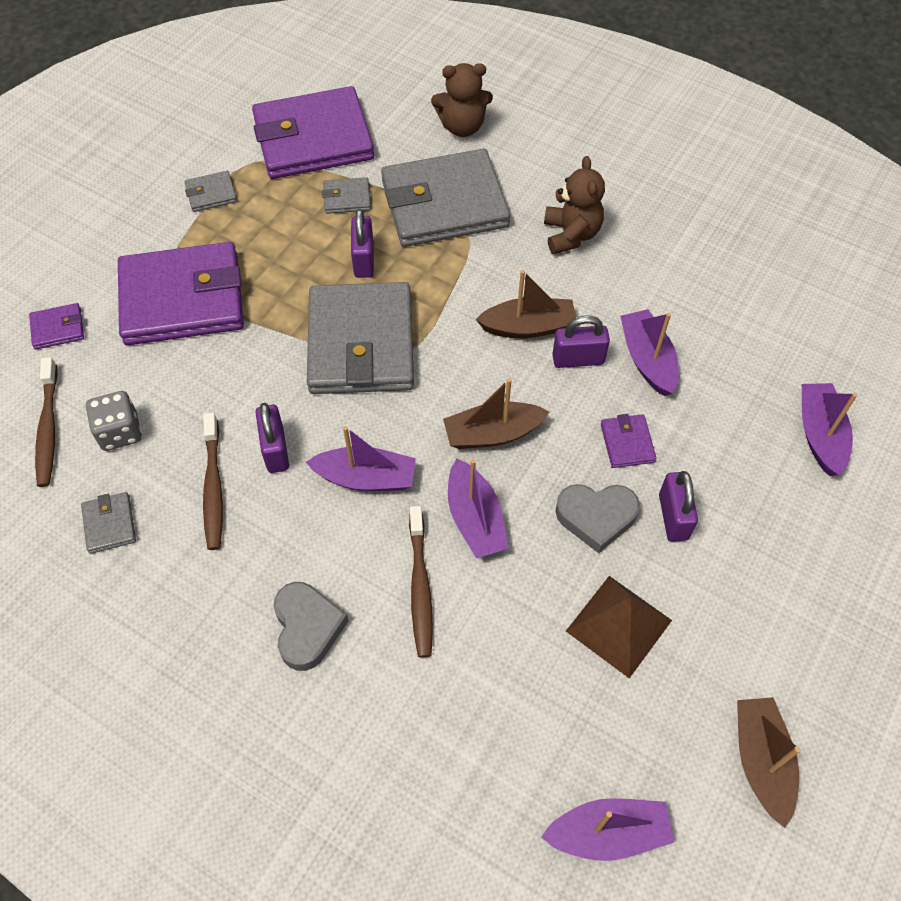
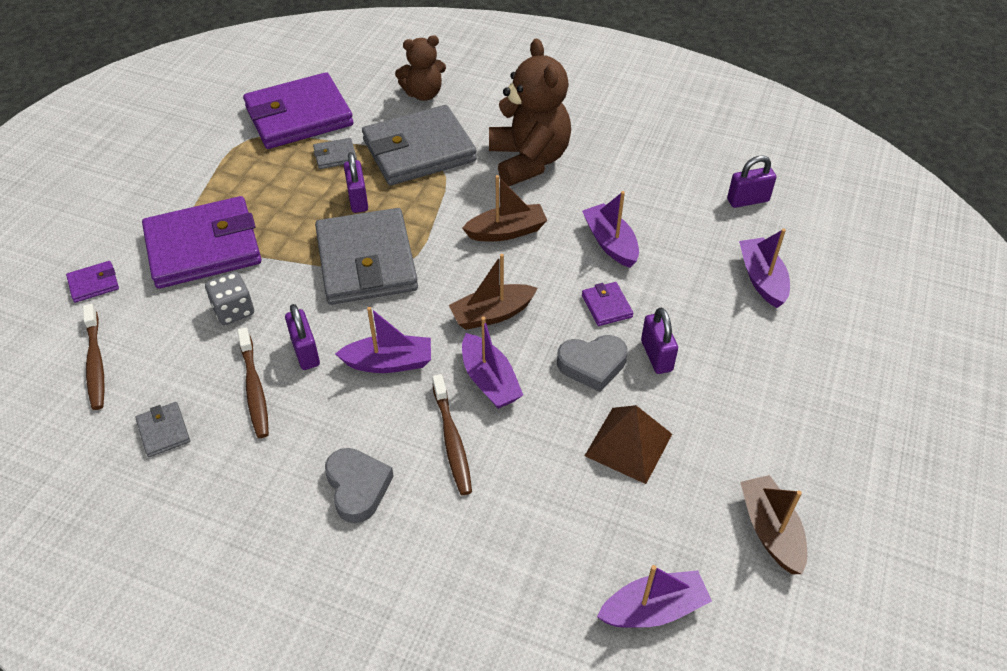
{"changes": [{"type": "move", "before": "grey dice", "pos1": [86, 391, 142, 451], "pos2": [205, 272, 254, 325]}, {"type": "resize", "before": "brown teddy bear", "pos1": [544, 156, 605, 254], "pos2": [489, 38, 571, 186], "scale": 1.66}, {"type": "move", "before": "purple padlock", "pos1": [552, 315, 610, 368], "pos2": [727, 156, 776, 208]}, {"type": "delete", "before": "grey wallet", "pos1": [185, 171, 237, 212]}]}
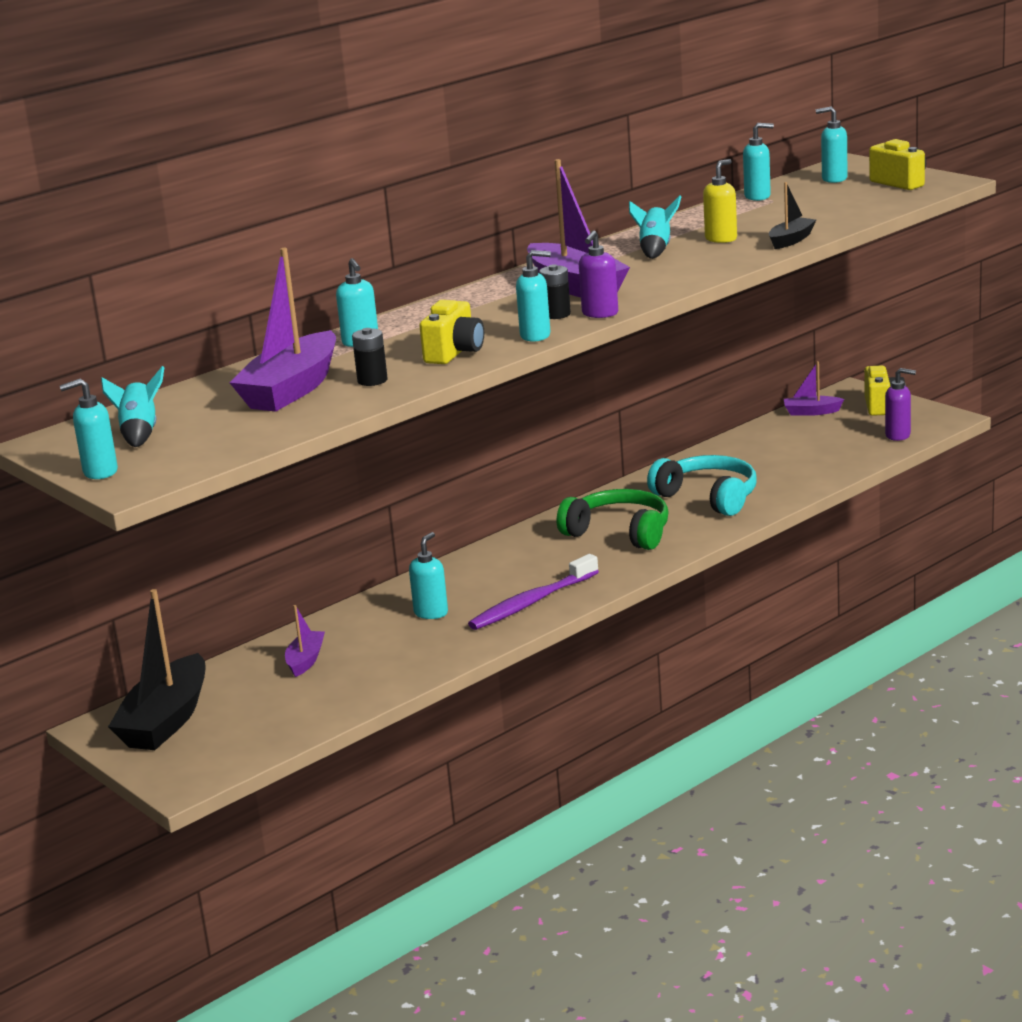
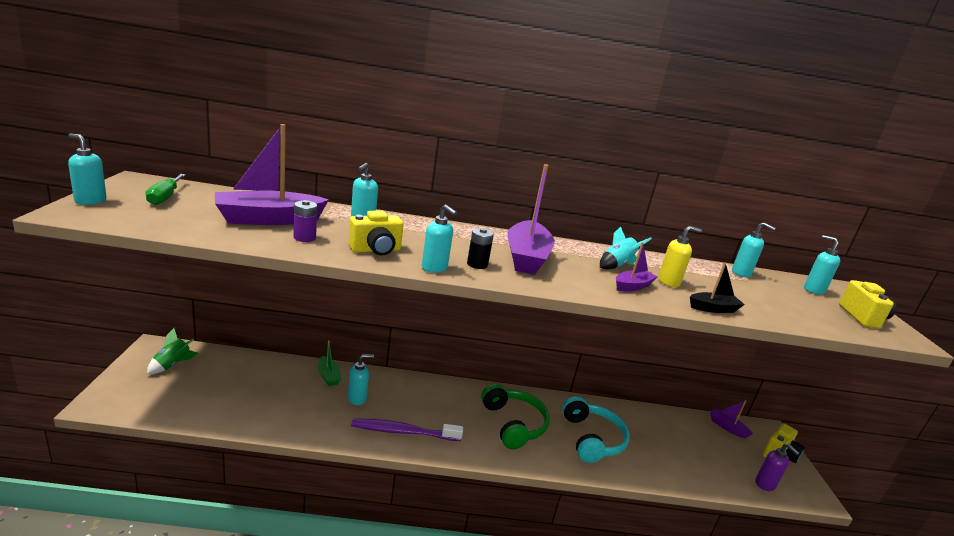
{"changes": [{"type": "replace", "before": "turquoise rocket", "after": "green screwdriver", "pos1": [101, 366, 165, 447], "pos2": [146, 174, 186, 205]}, {"type": "replace", "before": "black boat", "after": "green rocket", "pos1": [108, 589, 206, 750], "pos2": [147, 328, 199, 374]}, {"type": "recolor", "before": "black battery", "after": "purple battery", "pos1": [352, 328, 388, 386], "pos2": [293, 200, 317, 242]}, {"type": "insert", "after": "green boat", "pos2": [318, 340, 341, 386]}, {"type": "move", "before": "purple boat", "pos1": [285, 605, 325, 677], "pos2": [616, 242, 657, 291]}, {"type": "delete", "before": "purple soap dispenser", "pos1": [579, 230, 618, 318]}]}
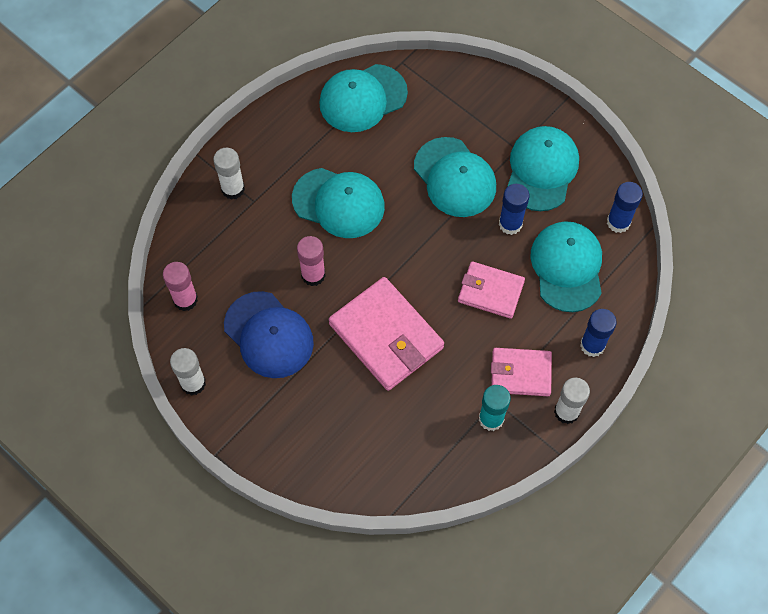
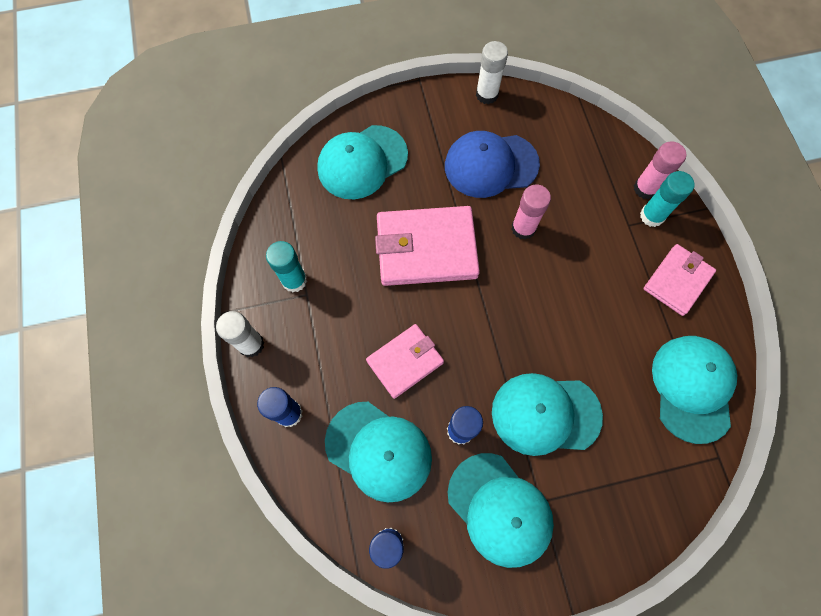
{"changes": [{"type": "move", "before": "turquoise cap", "pos1": [292, 168, 385, 238], "pos2": [317, 125, 408, 199]}, {"type": "move", "before": "pink glue stick", "pos1": [163, 262, 198, 311], "pos2": [634, 141, 686, 199]}, {"type": "recolor", "before": "white glue stick", "after": "turquoise glue stick", "pos1": [213, 148, 245, 200], "pos2": [640, 171, 694, 227]}, {"type": "move", "before": "pink wallet", "pos1": [491, 348, 552, 396], "pos2": [643, 244, 716, 316]}]}
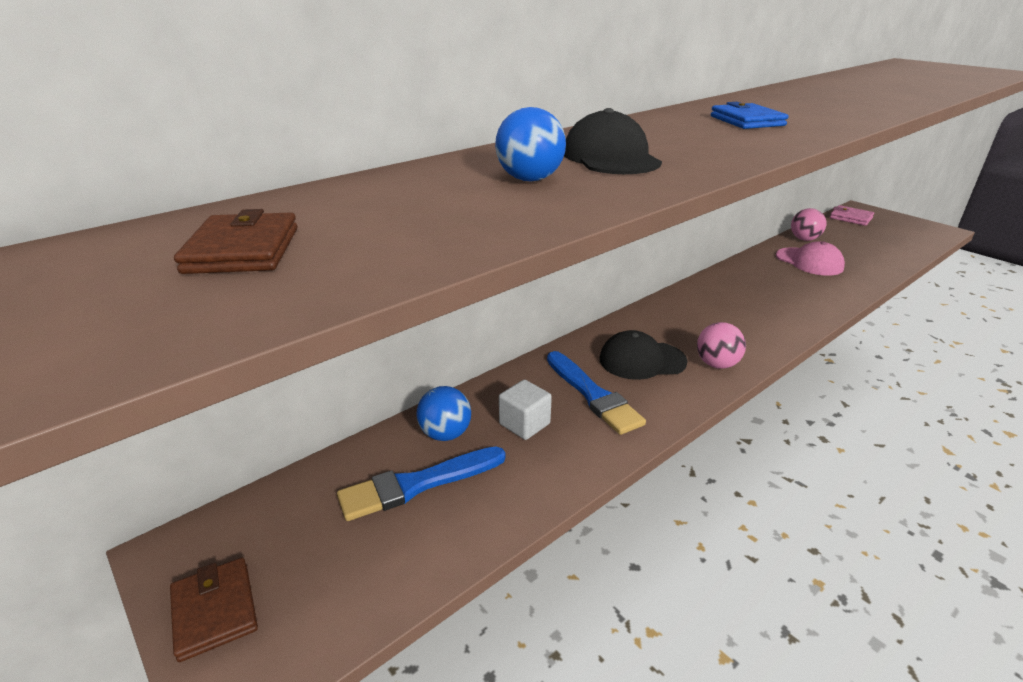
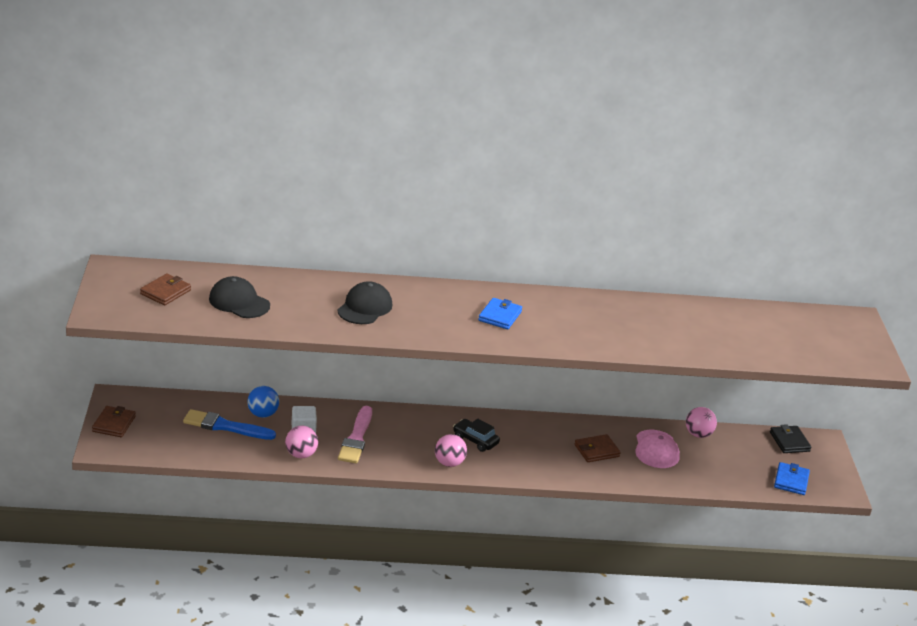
{"changes": [{"type": "move", "before": "black cap", "pos1": [599, 330, 688, 380], "pos2": [209, 276, 270, 318]}, {"type": "insert", "after": "pink ball", "pos2": [285, 426, 318, 458]}, {"type": "recolor", "before": "blue brush", "after": "pink brush", "pos1": [547, 351, 646, 435], "pos2": [338, 406, 372, 463]}, {"type": "insert", "after": "black car", "pos2": [453, 419, 500, 452]}, {"type": "insert", "after": "brown wallet", "pos2": [575, 434, 621, 462]}, {"type": "recolor", "before": "pink wallet", "after": "black wallet", "pos1": [830, 205, 874, 226], "pos2": [770, 424, 812, 453]}, {"type": "insert", "after": "blue wallet", "pos2": [774, 462, 810, 495]}, {"type": "delete", "before": "blue ball", "pos1": [495, 107, 566, 181]}]}
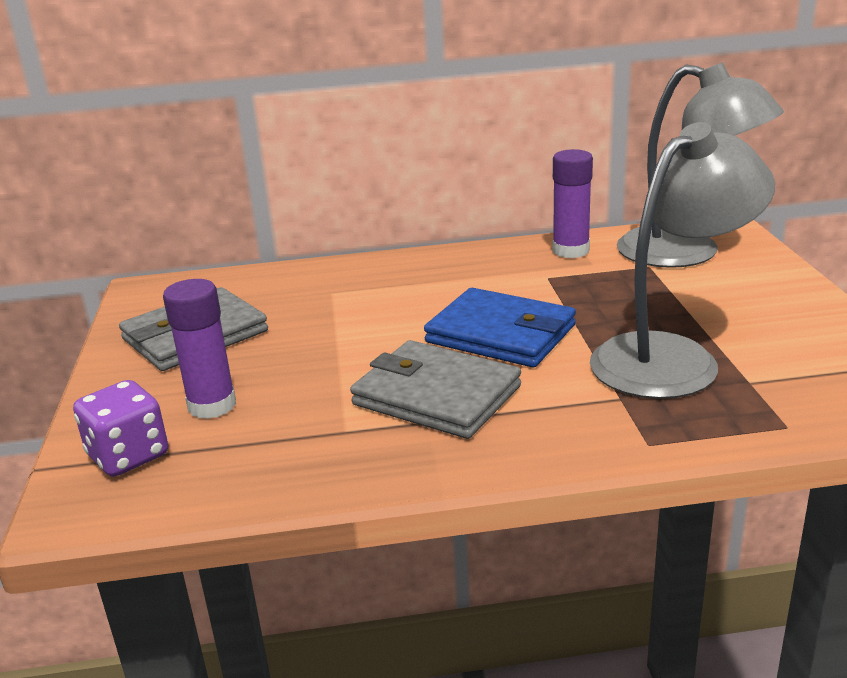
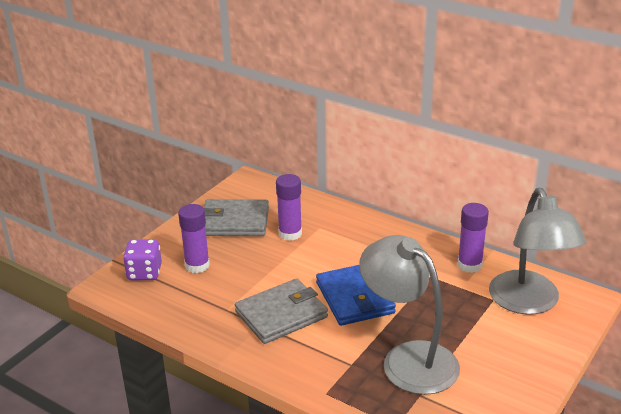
{"changes": [{"type": "rotate", "before": "grey wallet", "pos1": [350, 340, 521, 439], "pos2": [235, 278, 328, 344], "turn": 75}, {"type": "insert", "after": "purple glue stick", "pos2": [276, 174, 302, 241]}, {"type": "rotate", "before": "grey lamp", "pos1": [590, 122, 775, 399], "pos2": [359, 235, 460, 395], "turn": -135}]}
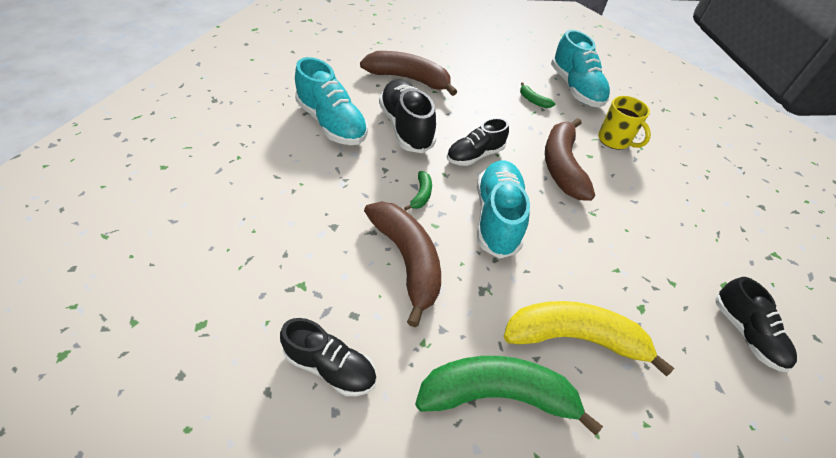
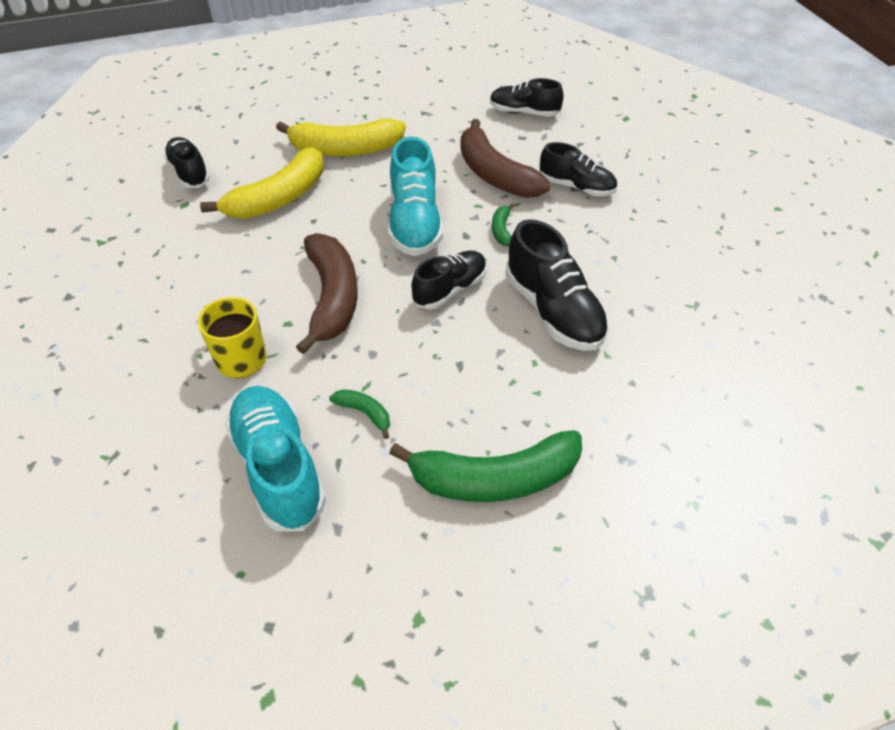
{"changes": [{"type": "insert", "after": "yellow banana", "pos2": [200, 147, 324, 219]}, {"type": "move", "before": "green banana", "pos1": [415, 356, 603, 436], "pos2": [389, 430, 582, 502]}, {"type": "insert", "after": "black shoe", "pos2": [540, 142, 617, 196]}, {"type": "delete", "before": "turquoise shoe", "pos1": [295, 57, 368, 145]}, {"type": "delete", "before": "brown banana", "pos1": [360, 51, 457, 96]}]}
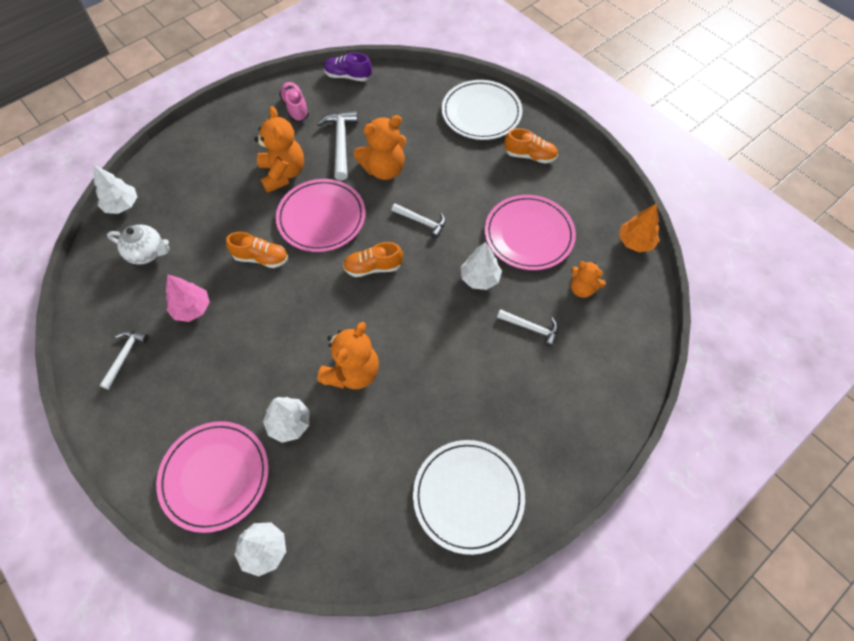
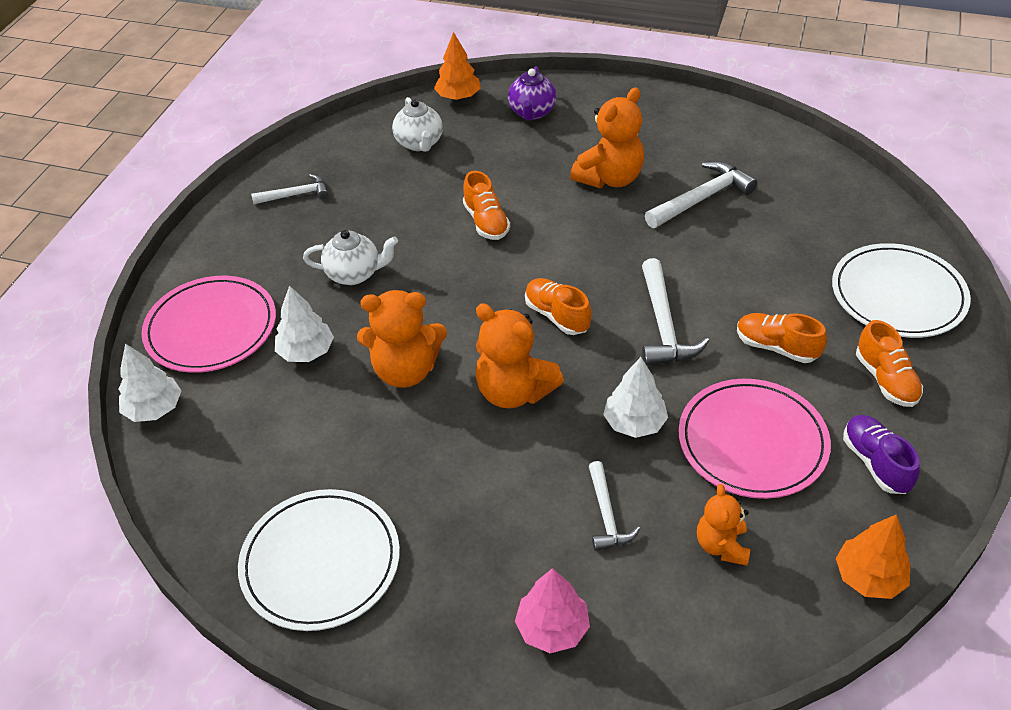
{"changes": [{"type": "insert", "after": "white teapot", "pos2": [303, 230, 398, 285]}, {"type": "recolor", "before": "white tree", "after": "orange tree", "pos1": [93, 164, 137, 214], "pos2": [434, 32, 481, 100]}, {"type": "move", "before": "orange teddy bear", "pos1": [353, 115, 406, 180], "pos2": [475, 303, 564, 408]}, {"type": "insert", "after": "purple teapot", "pos2": [508, 66, 557, 120]}, {"type": "move", "before": "pink tree", "pos1": [166, 274, 210, 322], "pos2": [515, 568, 590, 653]}, {"type": "resize", "before": "white hammer", "pos1": [392, 203, 446, 238], "pos2": [642, 258, 709, 366], "scale": 1.59}, {"type": "insert", "after": "orange shoe", "pos2": [737, 313, 827, 363]}, {"type": "move", "before": "purple shoe", "pos1": [324, 53, 372, 81], "pos2": [843, 415, 920, 494]}, {"type": "delete", "before": "pink plate", "pos1": [276, 179, 366, 252]}, {"type": "delete", "before": "pink shoe", "pos1": [279, 82, 309, 122]}]}
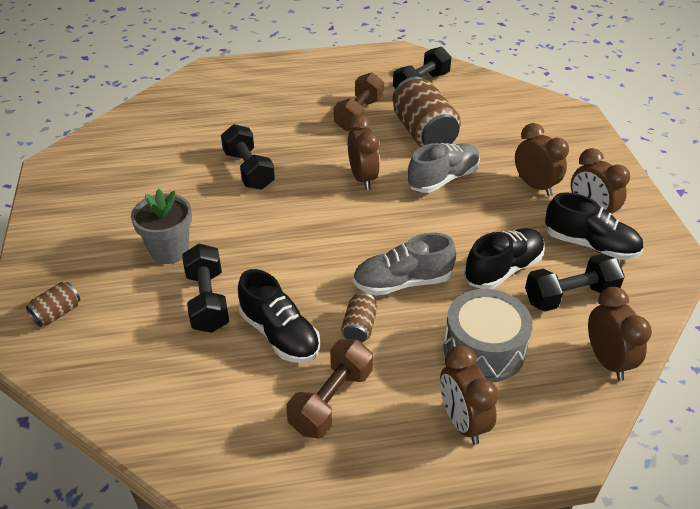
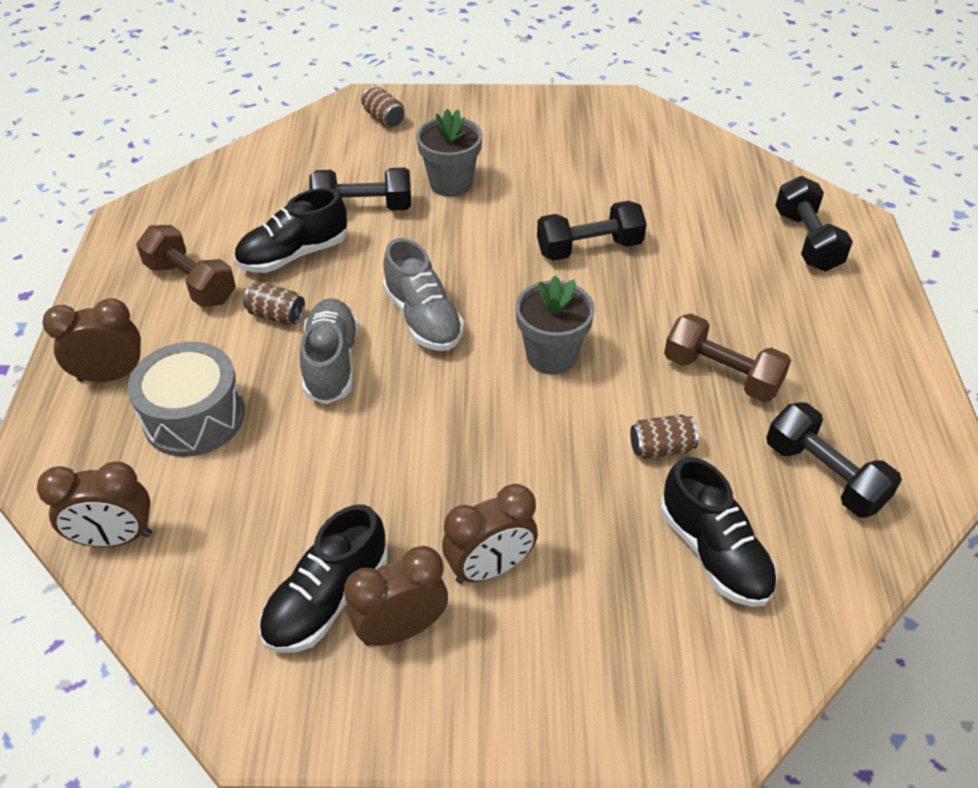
{"changes": [{"type": "move", "before": "grey shoe", "pos1": [407, 143, 480, 193], "pos2": [383, 238, 464, 351]}, {"type": "replace", "before": "brown clock", "after": "grey flower pot", "pos1": [348, 114, 380, 190], "pos2": [515, 275, 595, 374]}, {"type": "resize", "before": "brown can", "pos1": [393, 77, 461, 147], "pos2": [630, 414, 699, 459], "scale": 0.47}, {"type": "move", "before": "black shoe", "pos1": [464, 228, 545, 289], "pos2": [661, 457, 778, 607]}, {"type": "move", "before": "black dumbbell", "pos1": [525, 254, 625, 312], "pos2": [775, 176, 853, 271]}]}
